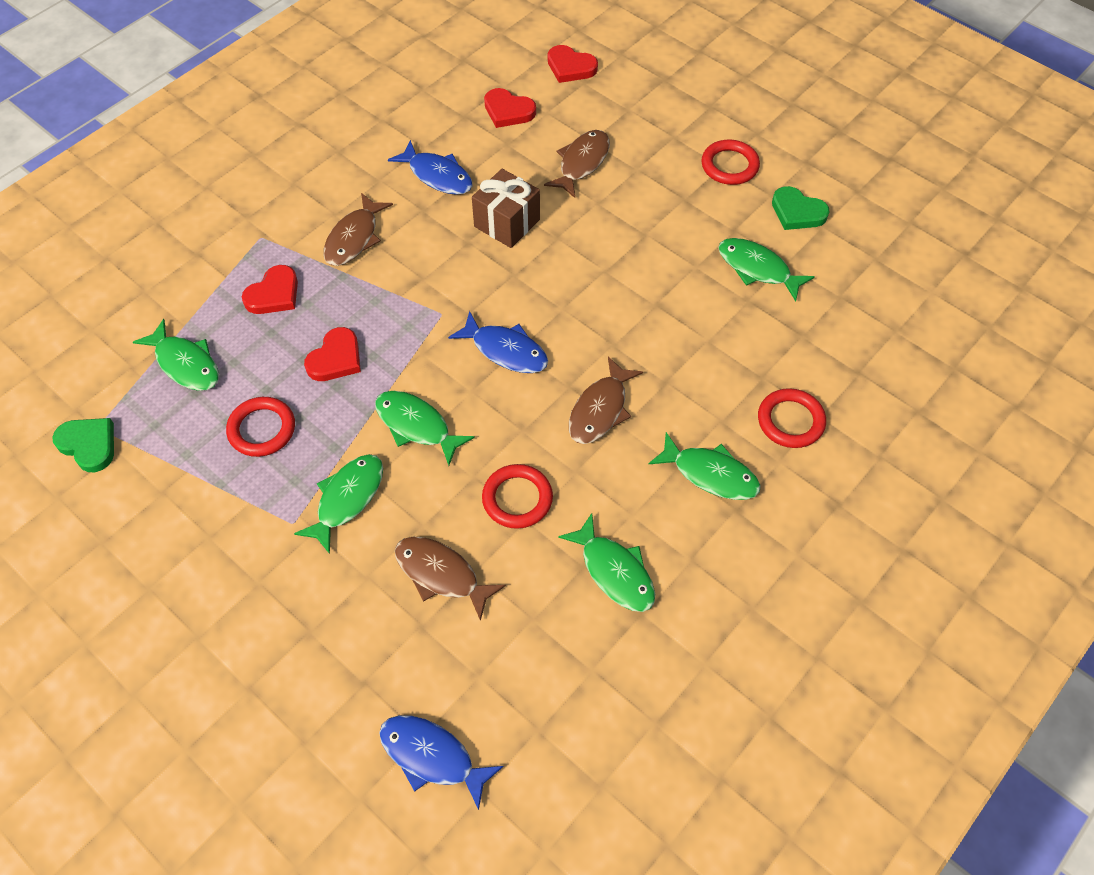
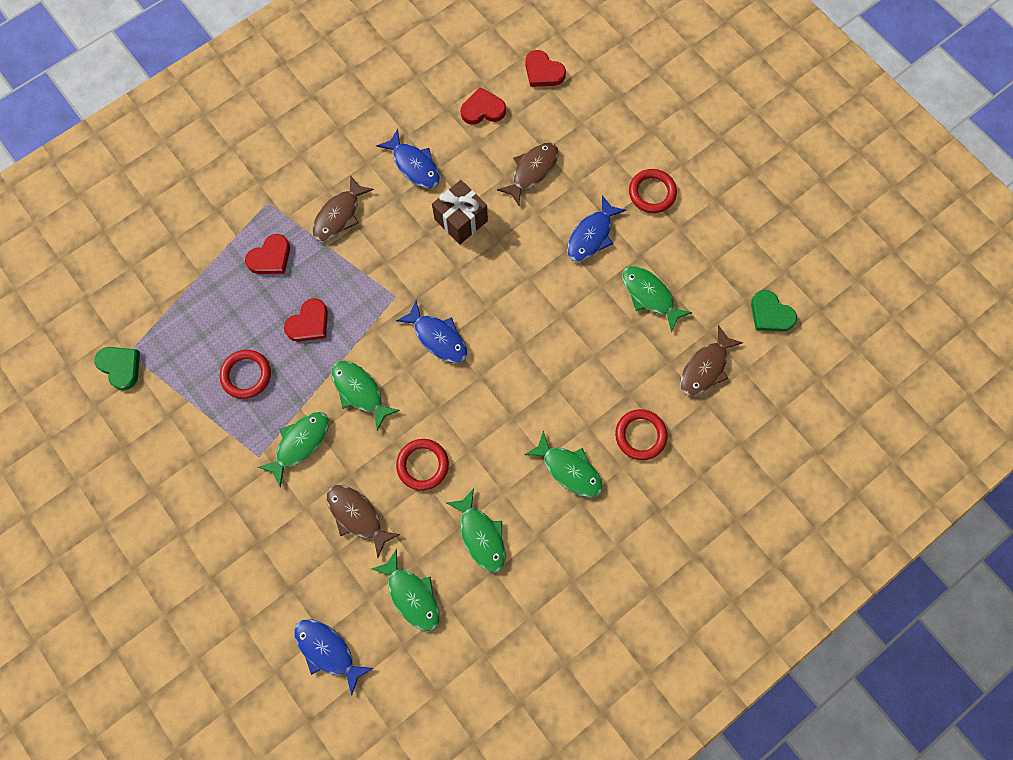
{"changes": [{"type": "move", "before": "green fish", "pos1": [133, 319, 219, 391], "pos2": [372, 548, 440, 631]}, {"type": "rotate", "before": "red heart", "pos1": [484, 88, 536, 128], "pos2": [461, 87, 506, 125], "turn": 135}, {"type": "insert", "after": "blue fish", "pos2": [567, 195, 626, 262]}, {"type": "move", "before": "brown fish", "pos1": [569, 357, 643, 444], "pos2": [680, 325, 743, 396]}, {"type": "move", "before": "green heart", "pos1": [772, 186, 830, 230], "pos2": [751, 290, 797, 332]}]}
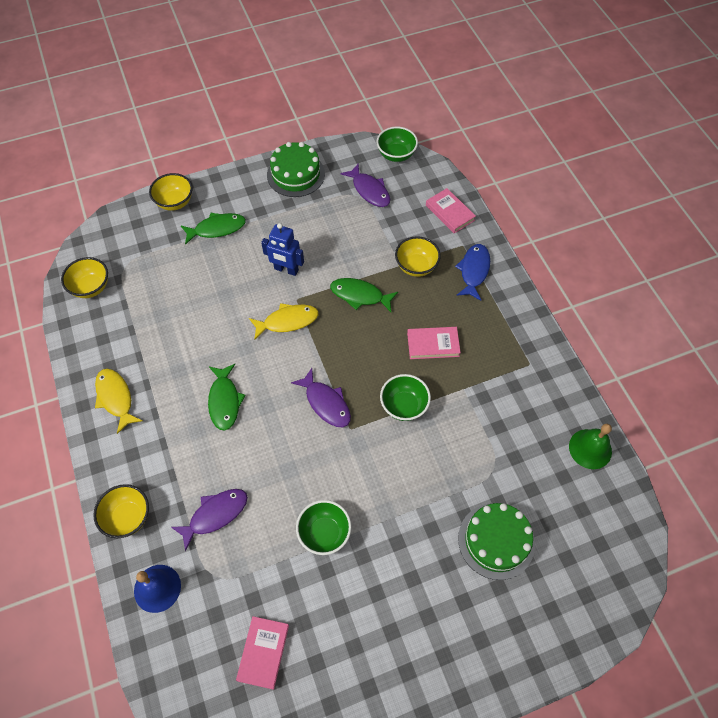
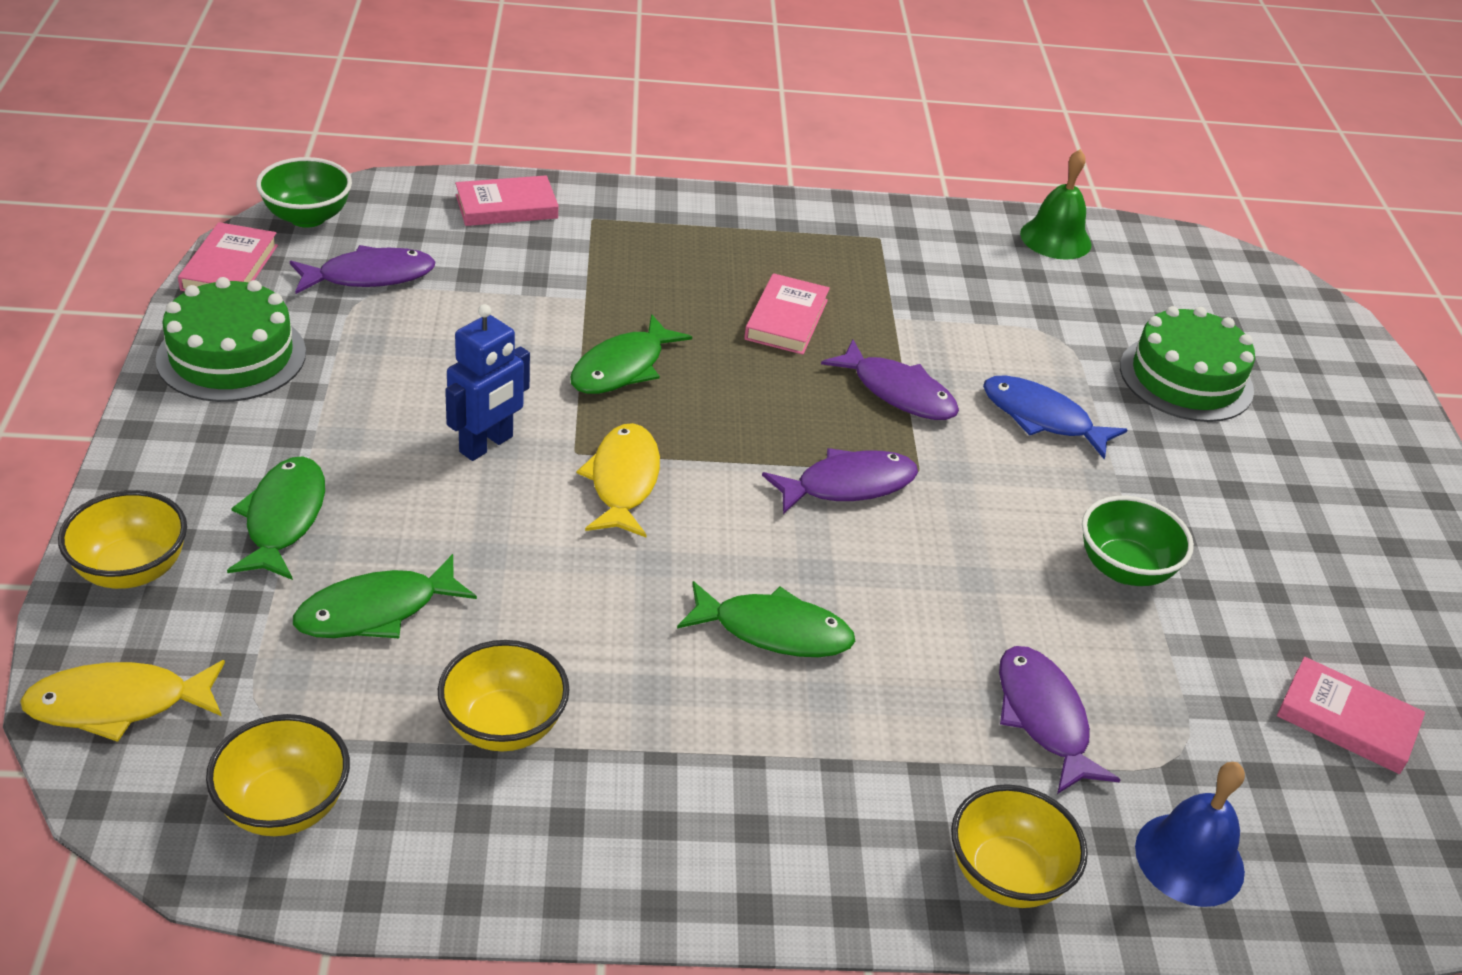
{"changes": [{"type": "move", "before": "yellow fish", "pos1": [95, 369, 143, 434], "pos2": [20, 660, 225, 742]}, {"type": "insert", "after": "pink book", "pos2": [178, 222, 278, 291]}, {"type": "insert", "after": "green fish", "pos2": [293, 554, 477, 638]}, {"type": "move", "before": "yellow bowl", "pos1": [395, 236, 441, 277], "pos2": [438, 640, 570, 751]}, {"type": "replace", "before": "green bowl", "after": "purple fish", "pos1": [380, 374, 431, 421], "pos2": [821, 340, 959, 420]}, {"type": "move", "before": "blue fish", "pos1": [455, 244, 490, 301], "pos2": [983, 375, 1128, 459]}]}
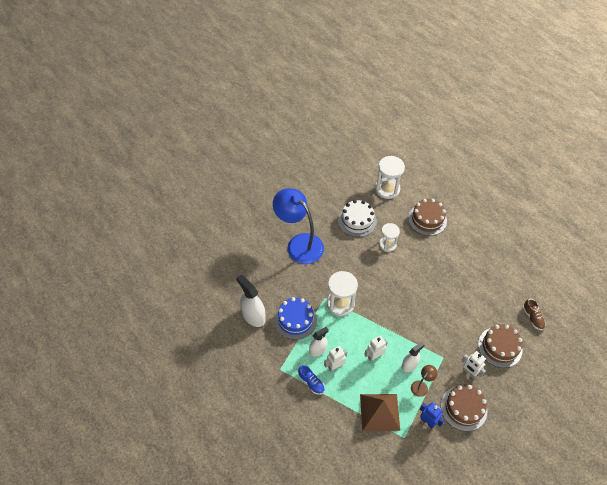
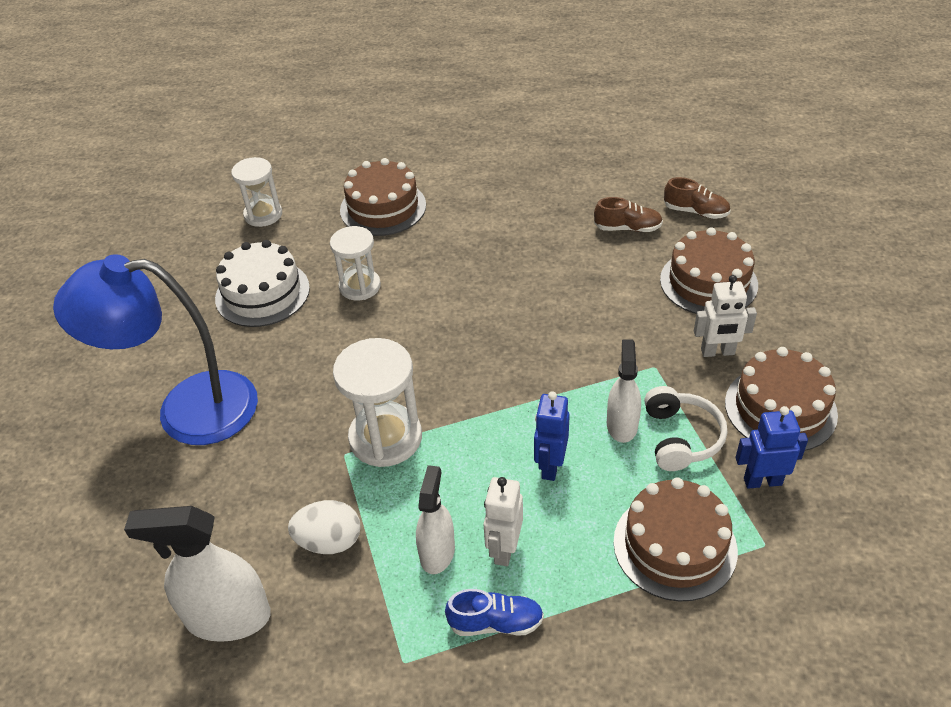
{"changes": [{"type": "resize", "before": "white hourglass", "pos1": [375, 156, 405, 199], "pos2": [231, 157, 282, 227], "scale": 0.66}, {"type": "replace", "before": "blue cake", "after": "white egg", "pos1": [275, 297, 317, 340], "pos2": [288, 500, 361, 554]}, {"type": "recolor", "before": "white robot", "after": "blue robot", "pos1": [364, 336, 388, 362], "pos2": [534, 391, 570, 481]}, {"type": "insert", "after": "brown shoe", "pos2": [594, 197, 663, 232]}, {"type": "replace", "before": "brown pyramid", "after": "brown cake", "pos1": [360, 394, 400, 431], "pos2": [613, 477, 738, 601]}, {"type": "replace", "before": "brown lamp", "after": "white headphones", "pos1": [411, 365, 438, 397], "pos2": [644, 386, 727, 471]}]}
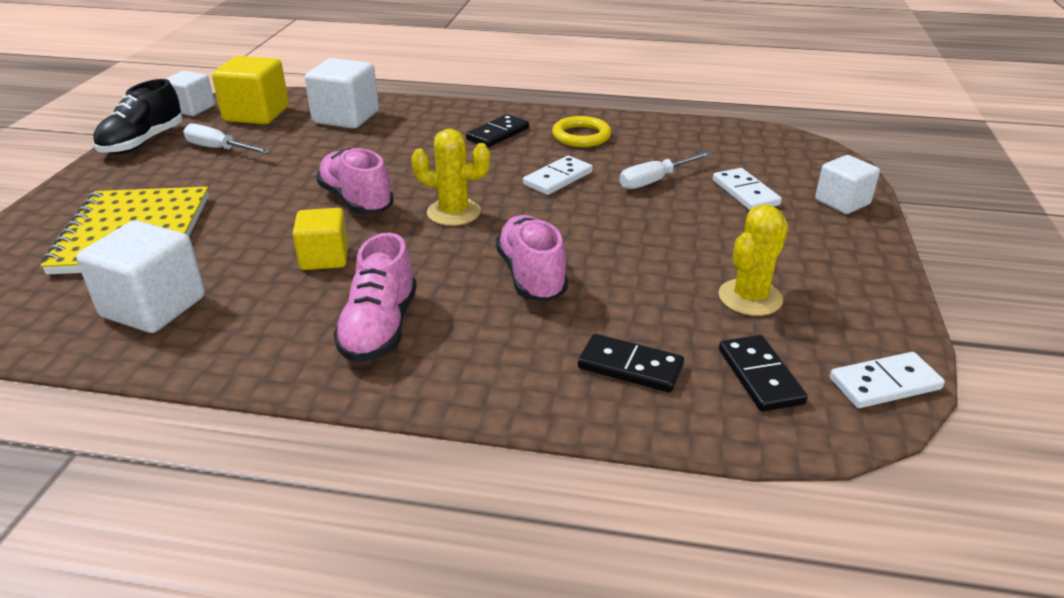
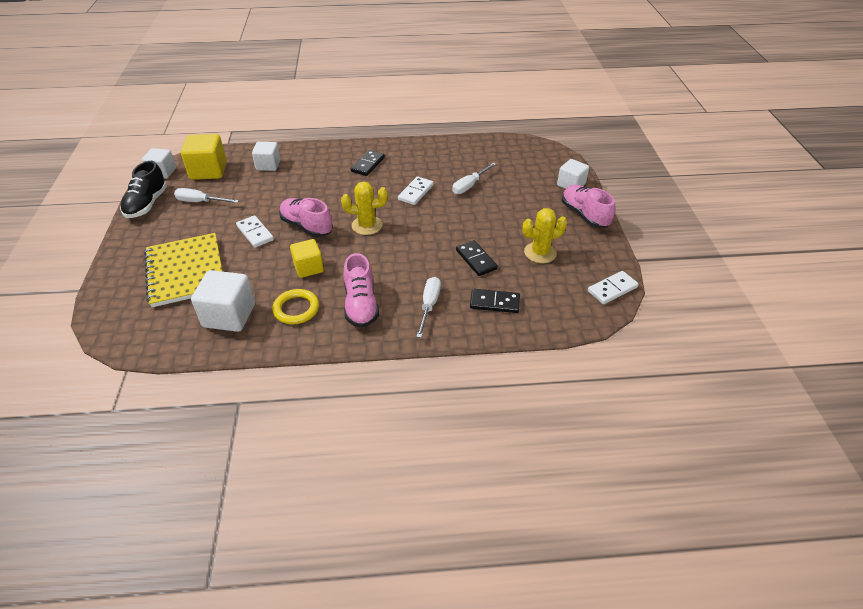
{"changes": [{"type": "move", "before": "white domino", "pos1": [713, 168, 782, 210], "pos2": [236, 215, 274, 248]}, {"type": "resize", "before": "white cube", "pos1": [305, 58, 379, 129], "pos2": [252, 142, 281, 171], "scale": 0.65}, {"type": "move", "before": "yellow ring", "pos1": [552, 116, 611, 147], "pos2": [272, 289, 319, 324]}, {"type": "insert", "after": "white screwdriver", "pos2": [416, 277, 441, 338]}, {"type": "move", "before": "black domino", "pos1": [719, 335, 808, 411], "pos2": [456, 240, 498, 276]}, {"type": "rotate", "before": "yellow cactus", "pos1": [718, 204, 789, 316], "pos2": [522, 208, 567, 263], "turn": 45}, {"type": "move", "before": "pink shoe", "pos1": [496, 215, 568, 301], "pos2": [562, 185, 615, 228]}]}
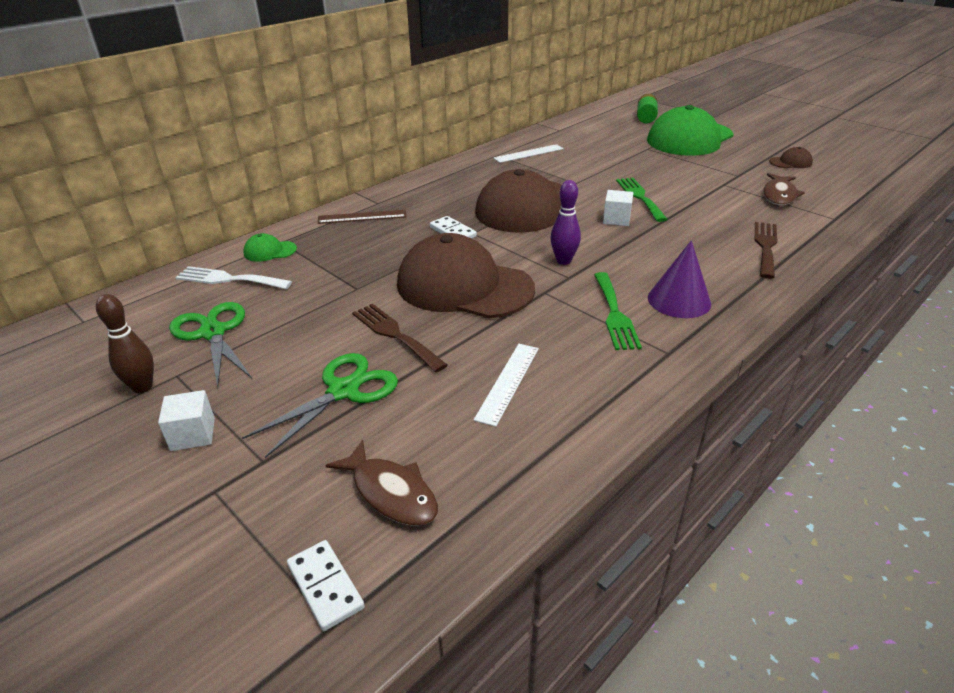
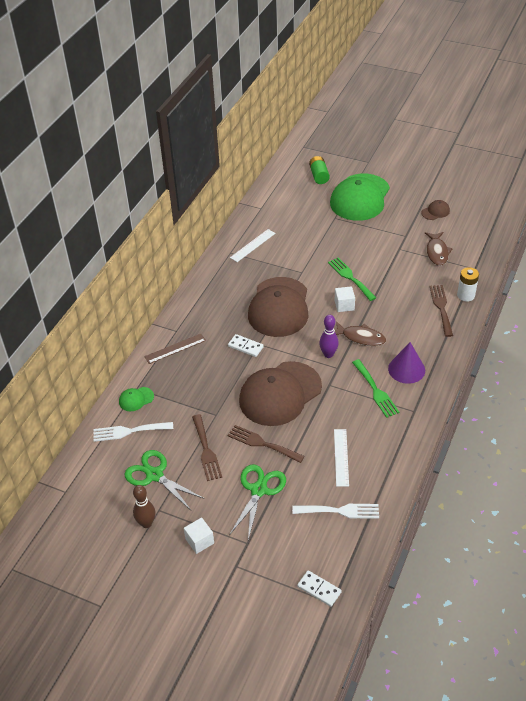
{"changes": [{"type": "insert", "after": "brown fork", "pos2": [192, 414, 222, 481]}, {"type": "rotate", "before": "brown cap", "pos1": [397, 233, 535, 318], "pos2": [239, 361, 322, 426], "turn": -45}, {"type": "insert", "after": "white fork", "pos2": [292, 504, 379, 519]}, {"type": "move", "before": "brown fish", "pos1": [325, 440, 438, 526], "pos2": [335, 321, 386, 346]}, {"type": "insert", "after": "white battery", "pos2": [457, 267, 479, 302]}]}
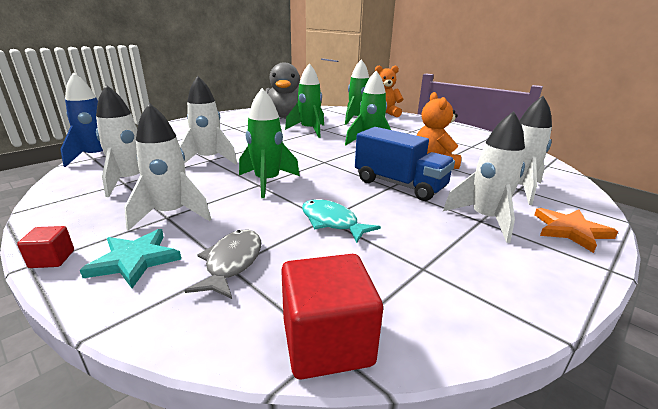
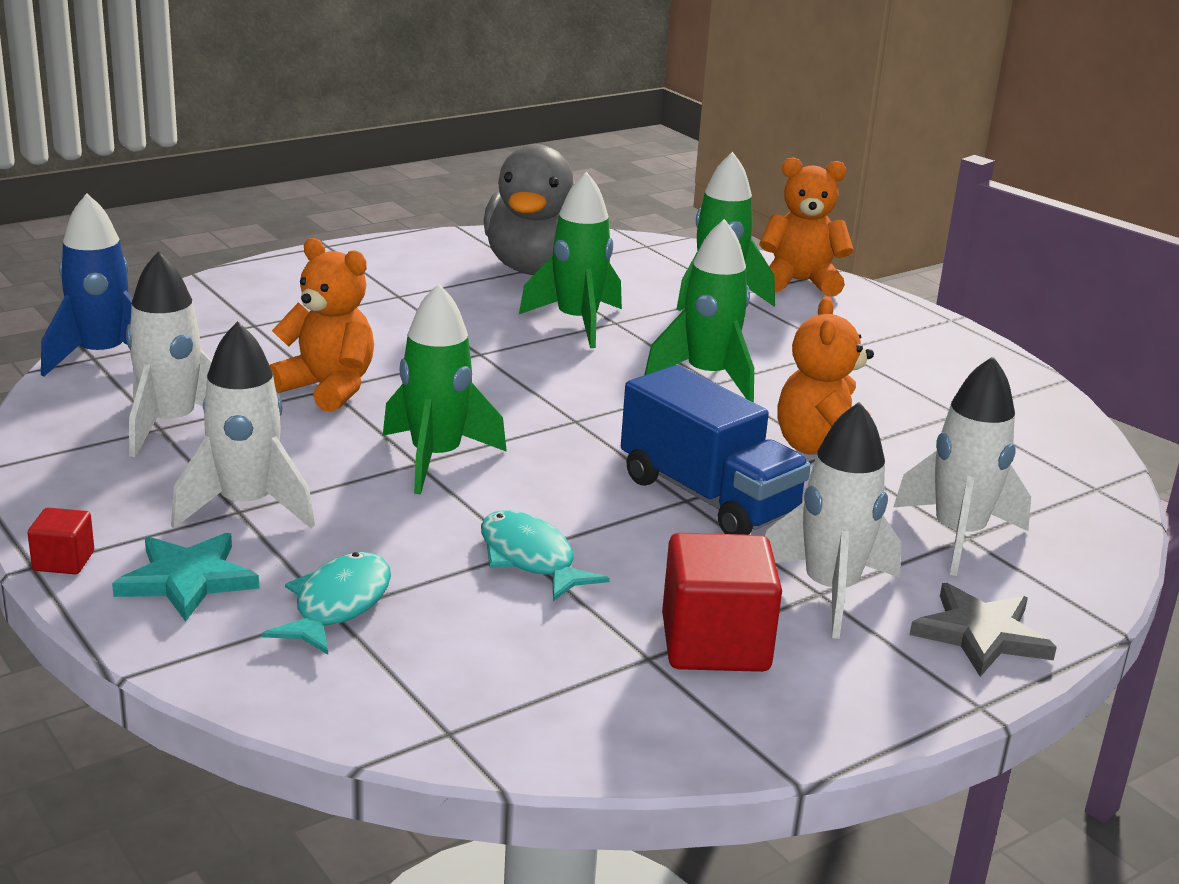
{"changes": [{"type": "recolor", "before": "grey fish", "after": "turquoise fish", "pos1": [185, 230, 261, 299], "pos2": [262, 552, 391, 655]}, {"type": "replace", "before": "white rocket", "after": "orange teddy bear", "pos1": [180, 76, 237, 165], "pos2": [269, 238, 374, 412]}, {"type": "move", "before": "red cube", "pos1": [281, 254, 383, 380], "pos2": [662, 533, 782, 672]}, {"type": "recolor", "before": "orange star", "after": "grey star", "pos1": [534, 208, 618, 253], "pos2": [910, 583, 1057, 677]}]}
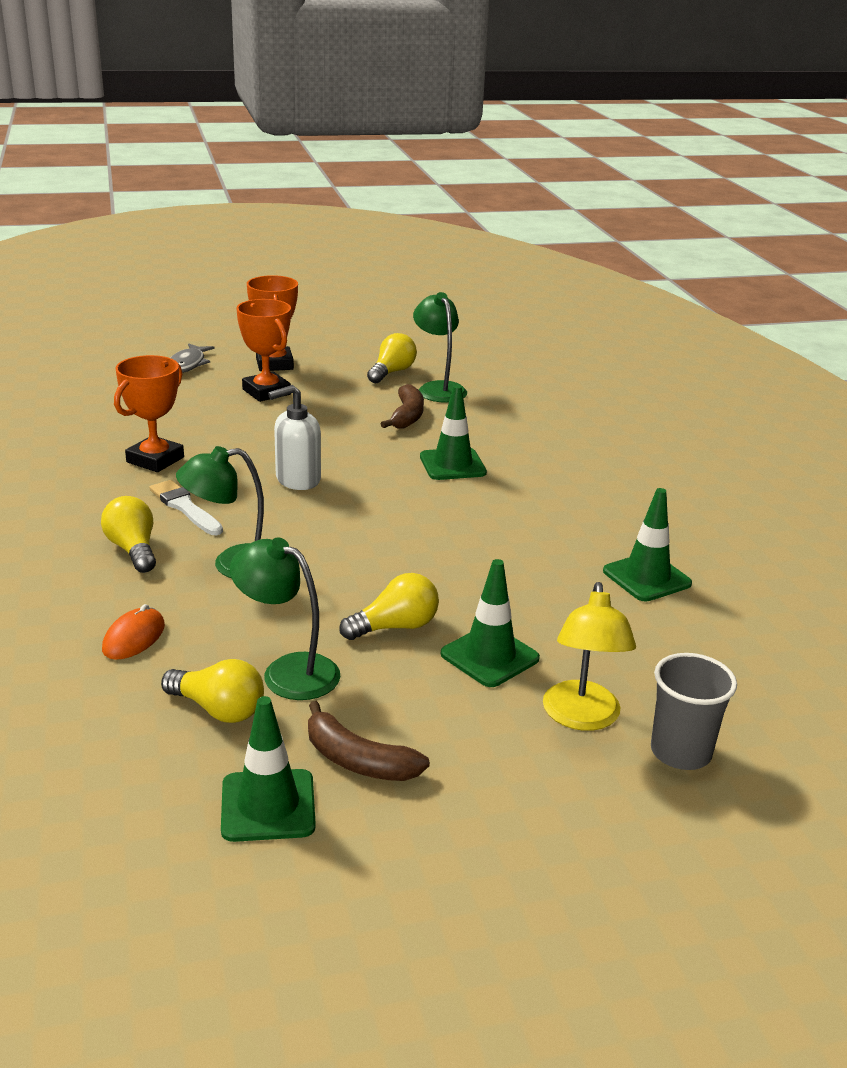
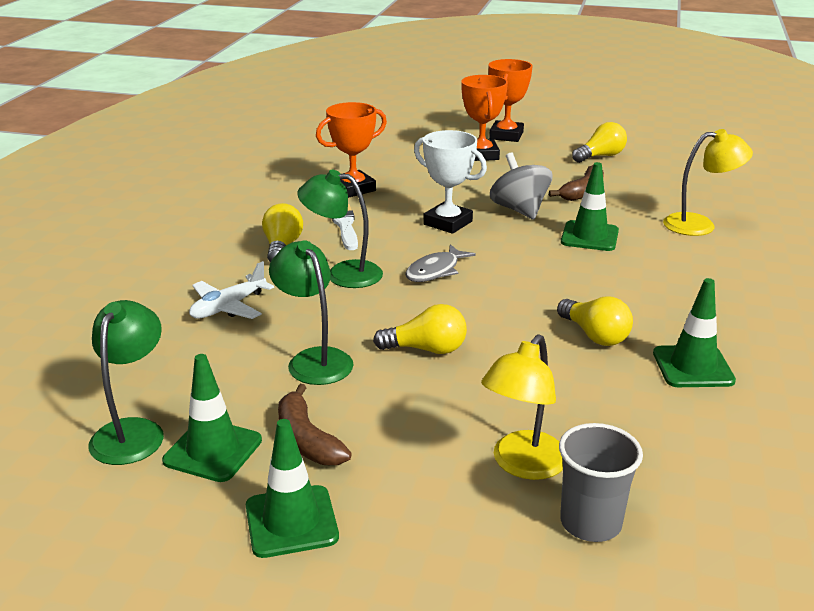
{"changes": [{"type": "move", "before": "green lamp", "pos1": [413, 292, 467, 403], "pos2": [88, 300, 164, 465]}, {"type": "replace", "before": "orange mouse", "after": "white plane", "pos1": [102, 604, 165, 660], "pos2": [189, 261, 274, 319]}, {"type": "move", "before": "green traffic cone", "pos1": [441, 559, 540, 687], "pos2": [246, 419, 339, 558]}, {"type": "move", "before": "grey fish", "pos1": [170, 343, 215, 373], "pos2": [405, 244, 476, 282]}, {"type": "replace", "before": "white soap dispenser", "after": "white trophy", "pos1": [268, 385, 321, 490], "pos2": [414, 130, 487, 234]}, {"type": "insert", "after": "grey spinning top", "pos2": [490, 152, 552, 220]}, {"type": "move", "before": "yellow light bulb", "pos1": [161, 659, 264, 723], "pos2": [557, 296, 633, 346]}, {"type": "insert", "after": "yellow lamp", "pos2": [663, 129, 753, 236]}]}
